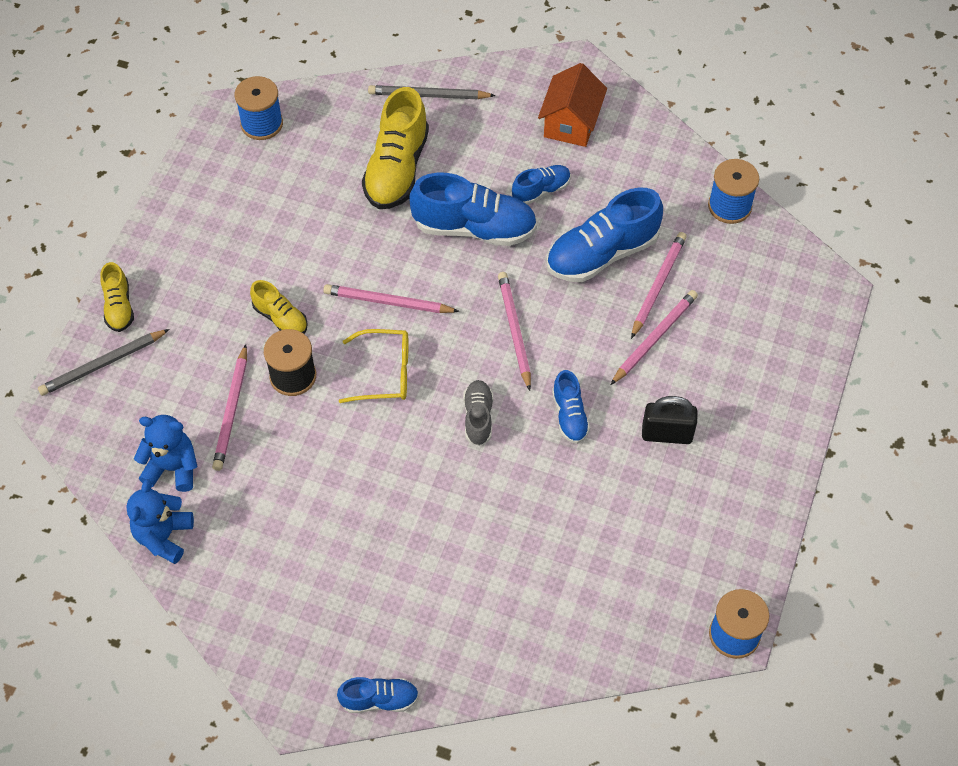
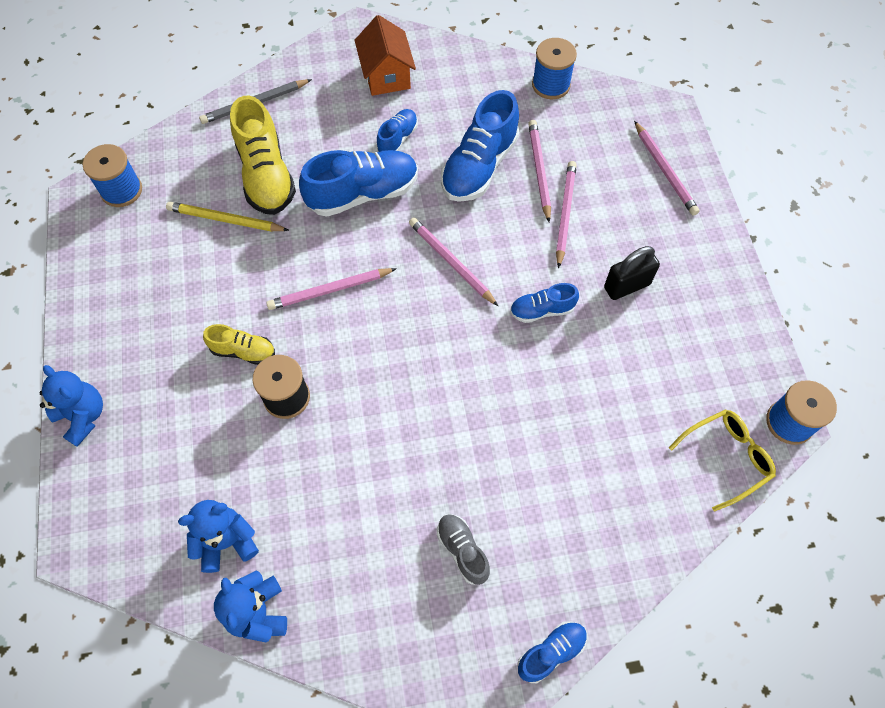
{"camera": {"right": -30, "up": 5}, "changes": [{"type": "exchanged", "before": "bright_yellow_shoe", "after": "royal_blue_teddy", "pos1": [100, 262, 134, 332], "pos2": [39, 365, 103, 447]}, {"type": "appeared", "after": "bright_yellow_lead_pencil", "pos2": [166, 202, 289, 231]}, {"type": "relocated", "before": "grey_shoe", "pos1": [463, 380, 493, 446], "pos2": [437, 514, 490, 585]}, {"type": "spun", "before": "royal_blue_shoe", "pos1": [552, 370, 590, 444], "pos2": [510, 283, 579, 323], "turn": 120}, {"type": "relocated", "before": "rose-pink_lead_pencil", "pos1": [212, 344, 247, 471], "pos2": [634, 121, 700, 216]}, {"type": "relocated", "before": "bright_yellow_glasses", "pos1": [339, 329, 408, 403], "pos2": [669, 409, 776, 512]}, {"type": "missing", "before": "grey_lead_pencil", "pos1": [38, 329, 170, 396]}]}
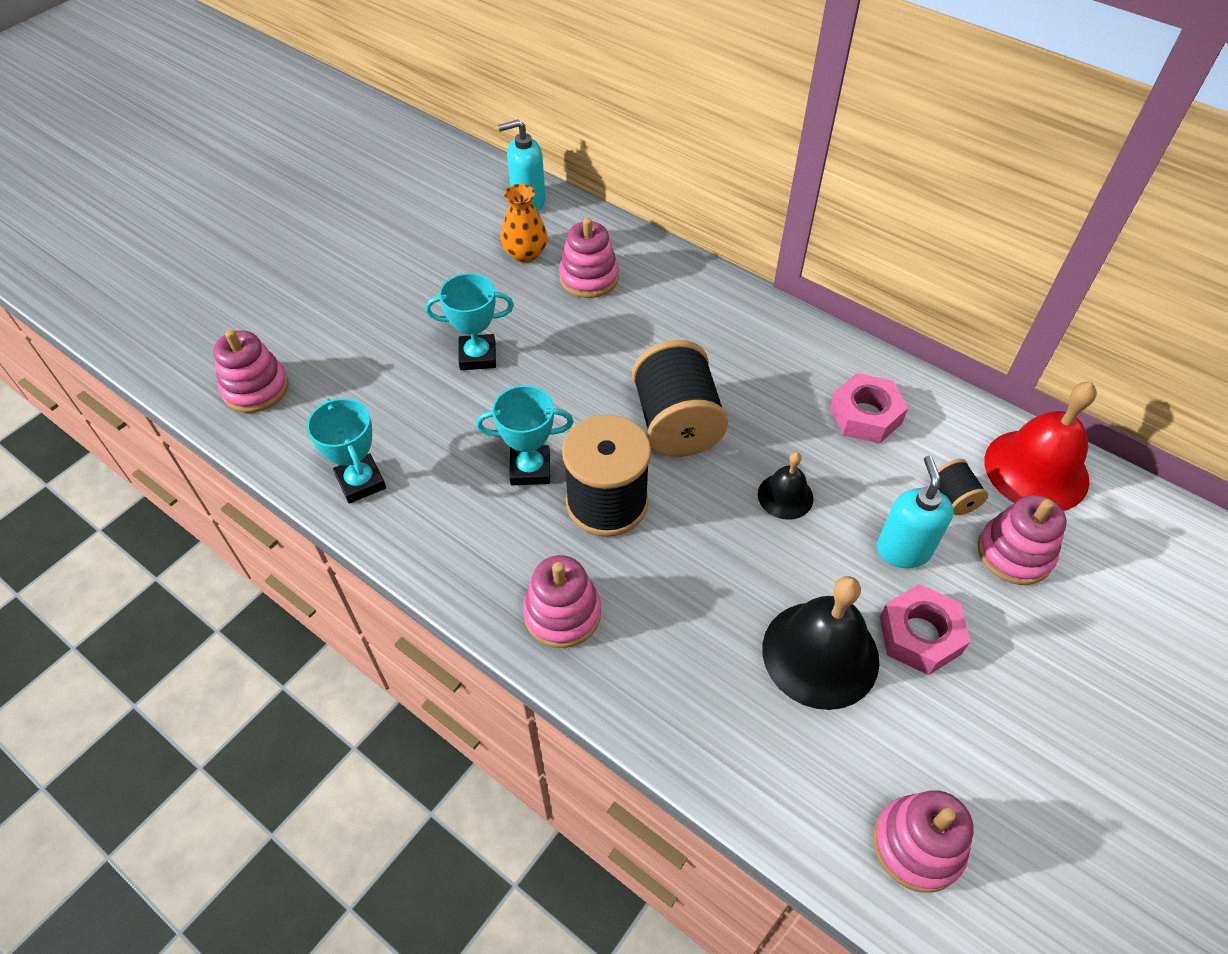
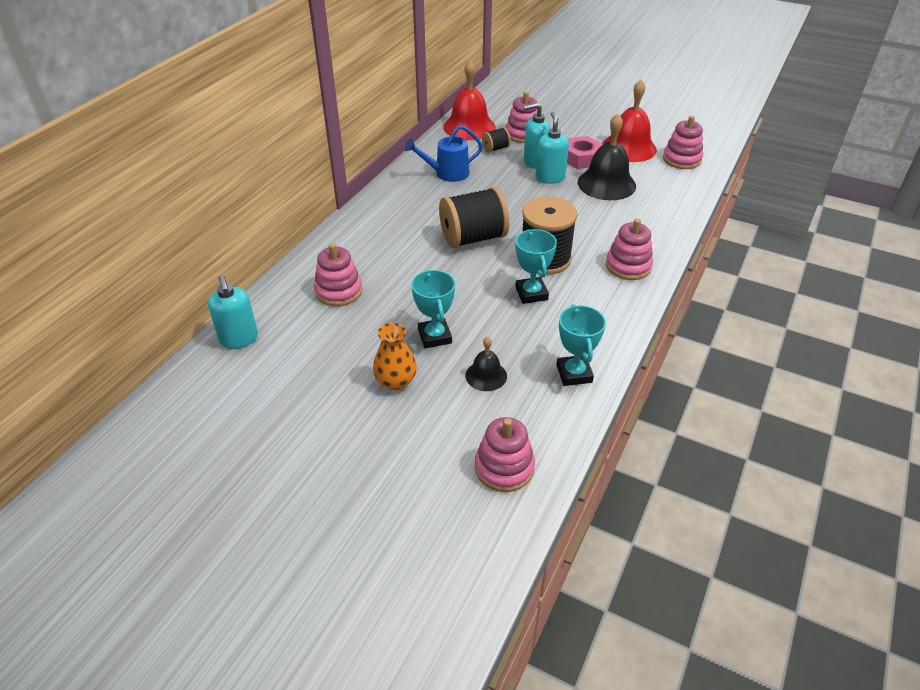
{"camera": {"right": -100, "up": -10}, "changes": [{"type": "relocated", "before": "orange-coloured_flower_vase", "pos1": [500, 184, 548, 263], "pos2": [373, 323, 417, 390]}, {"type": "exchanged", "before": "rose-pink_nut", "after": "royal_blue_watering_pot", "pos1": [830, 373, 908, 444], "pos2": [404, 125, 483, 182]}, {"type": "relocated", "before": "jet-black_bell", "pos1": [758, 452, 814, 520], "pos2": [465, 336, 507, 391]}, {"type": "appeared", "after": "aqua_pump_bottle", "pos2": [536, 112, 569, 184]}, {"type": "spun", "before": "aqua_trophy", "pos1": [307, 398, 386, 504], "pos2": [556, 304, 606, 386], "turn": -60}, {"type": "appeared", "after": "crimson_bell", "pos2": [602, 80, 657, 162]}]}
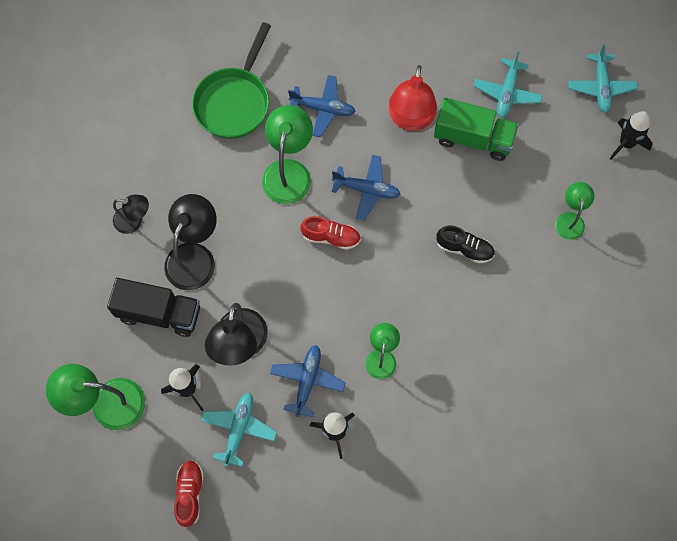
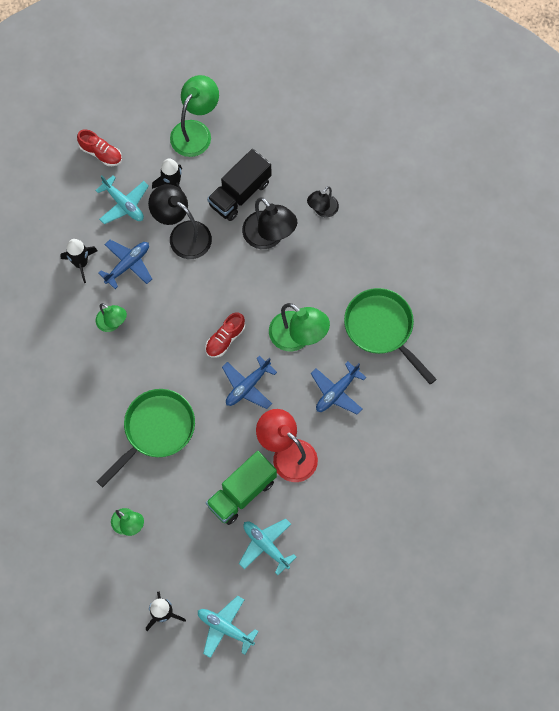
{"camera": {"right": 120, "up": 0}, "changes": [{"type": "exchanged", "before": "jet-black_shoe", "after": "green_skillet", "pos1": [436, 226, 495, 264], "pos2": [96, 389, 195, 487]}, {"type": "spun", "before": "royal_blue_aeroplane", "pos1": [270, 345, 345, 417], "pos2": [98, 240, 152, 289], "turn": -90}]}
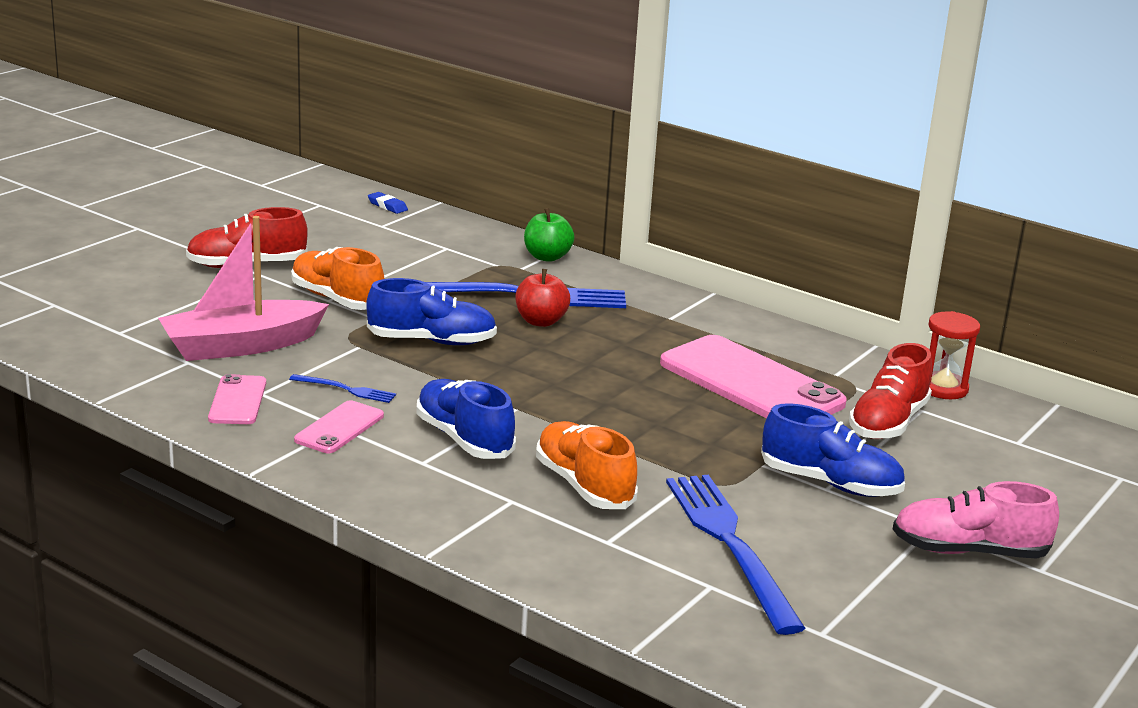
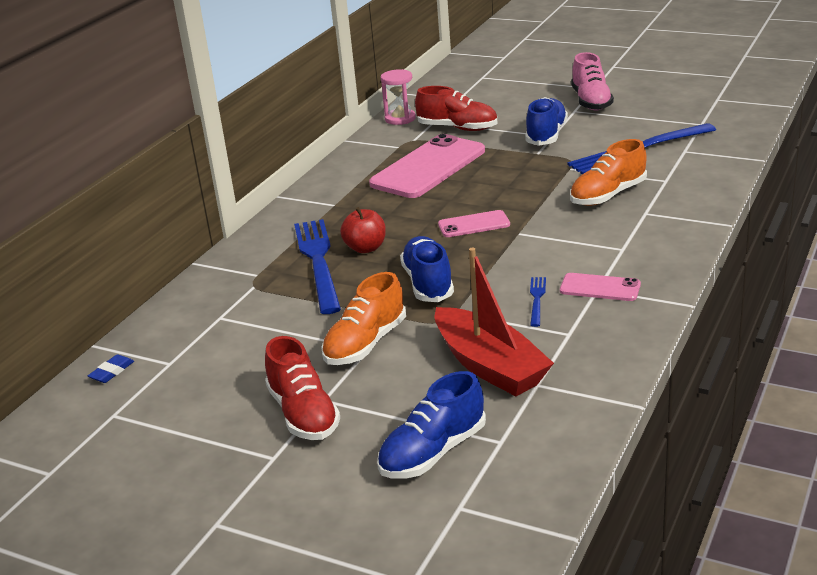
{"camera": {"right": -95, "up": 5}, "changes": [{"type": "relocated", "before": "royal_blue_shoe", "pos1": [417, 379, 516, 459], "pos2": [377, 371, 486, 478]}, {"type": "colour", "before": "crimson_sand_timer", "after": "rose-pink_sand_timer", "pos1": [929, 311, 980, 399], "pos2": [381, 69, 416, 125]}, {"type": "colour", "before": "rose-pink_boat", "after": "crimson_boat", "pos1": [158, 216, 329, 361], "pos2": [434, 247, 554, 396]}, {"type": "relocated", "before": "rose-pink_mobile_phone", "pos1": [208, 374, 266, 424], "pos2": [438, 210, 510, 237]}, {"type": "missing", "before": "green_apple_fruit", "pos1": [524, 208, 574, 262]}]}
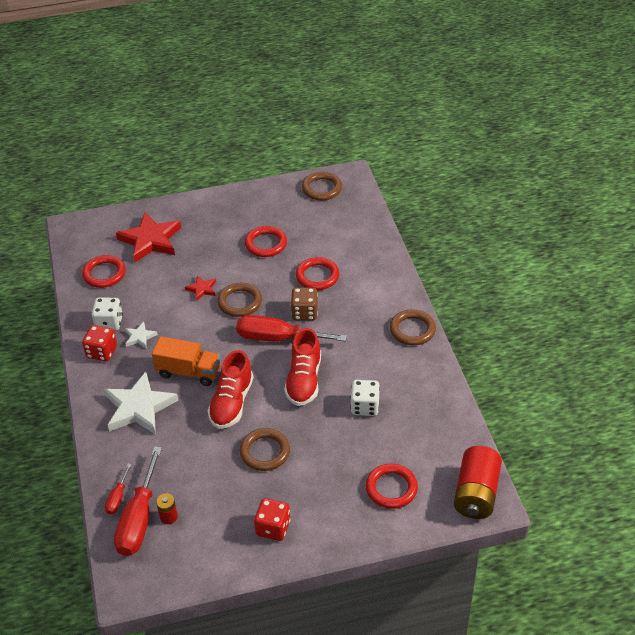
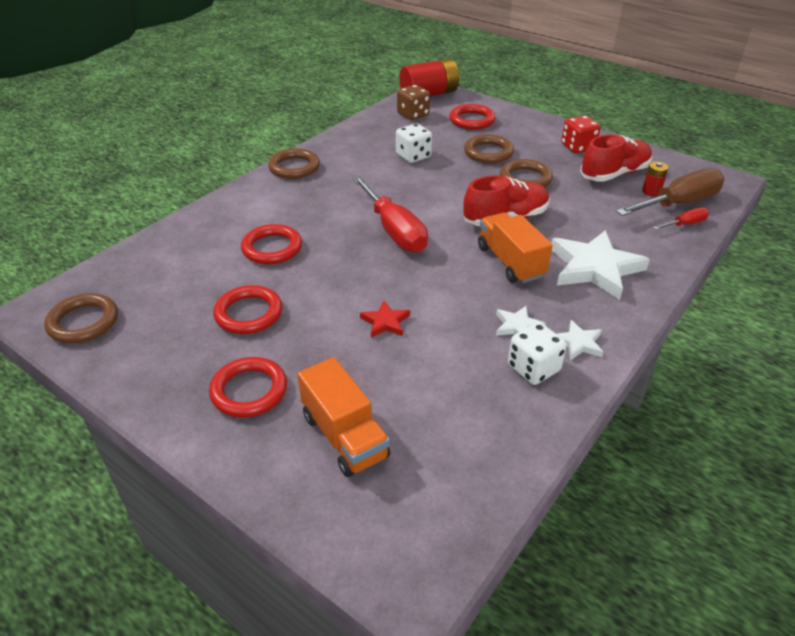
{"camera": {"right": -130, "up": -5}, "changes": [{"type": "relocated", "before": "crimson_hoop", "pos1": [82, 255, 126, 288], "pos2": [209, 357, 287, 418]}, {"type": "exchanged", "before": "crimson_star_shape", "after": "orange-coloured_lorry", "pos1": [116, 213, 181, 263], "pos2": [298, 357, 390, 477]}, {"type": "relocated", "before": "dark_brown_dice", "pos1": [291, 288, 318, 320], "pos2": [397, 85, 430, 120]}, {"type": "relocated", "before": "dark_brown_hoop", "pos1": [217, 283, 262, 317], "pos2": [464, 134, 514, 163]}, {"type": "exchanged", "before": "crimson_dice", "after": "pure_white_star_shape", "pos1": [82, 325, 117, 361], "pos2": [557, 320, 603, 360]}, {"type": "relocated", "before": "crimson_shoe", "pos1": [284, 328, 321, 406], "pos2": [580, 134, 652, 182]}, {"type": "colour", "before": "crimson_flat_screwdriver", "after": "dark_brown_flat_screwdriver", "pos1": [114, 446, 162, 556], "pos2": [616, 168, 725, 216]}]}
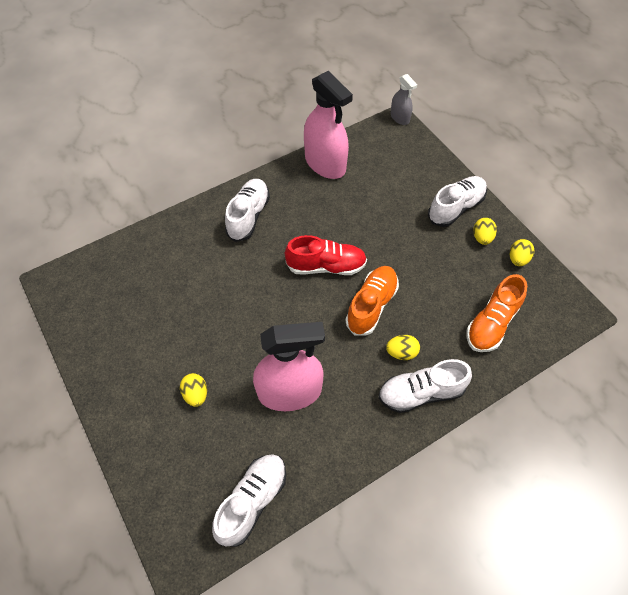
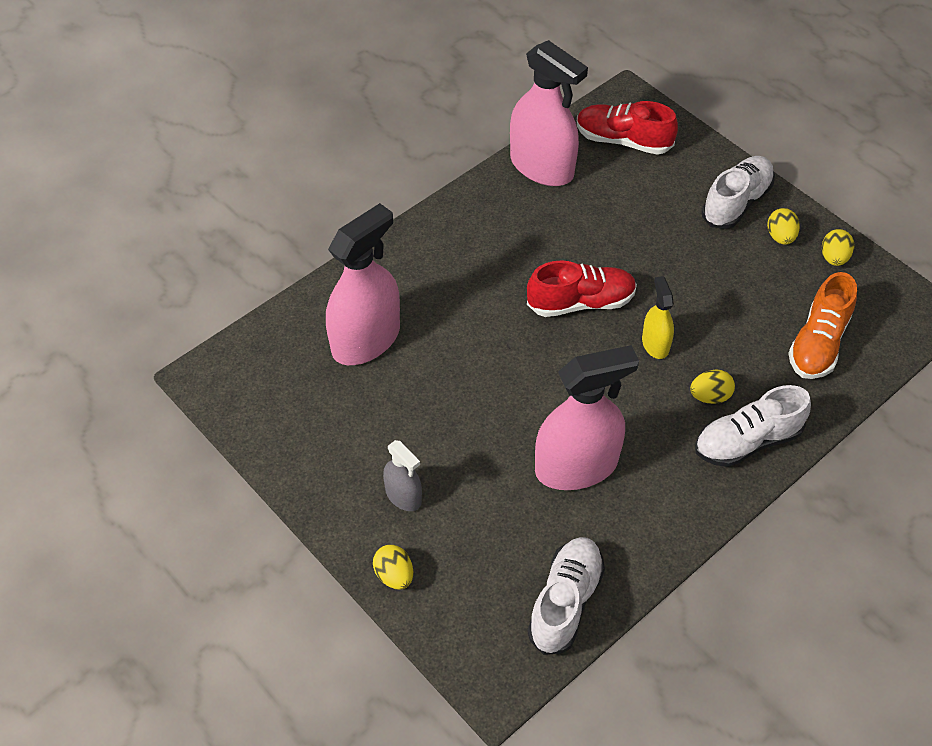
{"camera": {"right": -10, "up": -5}, "changes": [{"type": "appeared", "after": "rose-pink_sprayer", "pos2": [326, 203, 400, 365]}, {"type": "relocated", "before": "bright_yellow_toy_egg", "pos1": [180, 373, 207, 407], "pos2": [373, 545, 413, 590]}, {"type": "relocated", "before": "grey_sprayer", "pos1": [391, 74, 417, 125], "pos2": [383, 440, 422, 511]}, {"type": "appeared", "after": "crimson_shoe", "pos2": [577, 101, 678, 155]}, {"type": "exchanged", "before": "orange-coloured_shoe", "after": "bright_yellow_sprayer", "pos1": [345, 266, 399, 335], "pos2": [642, 276, 674, 359]}, {"type": "missing", "before": "pure_white_shoe", "pos1": [225, 179, 270, 242]}]}
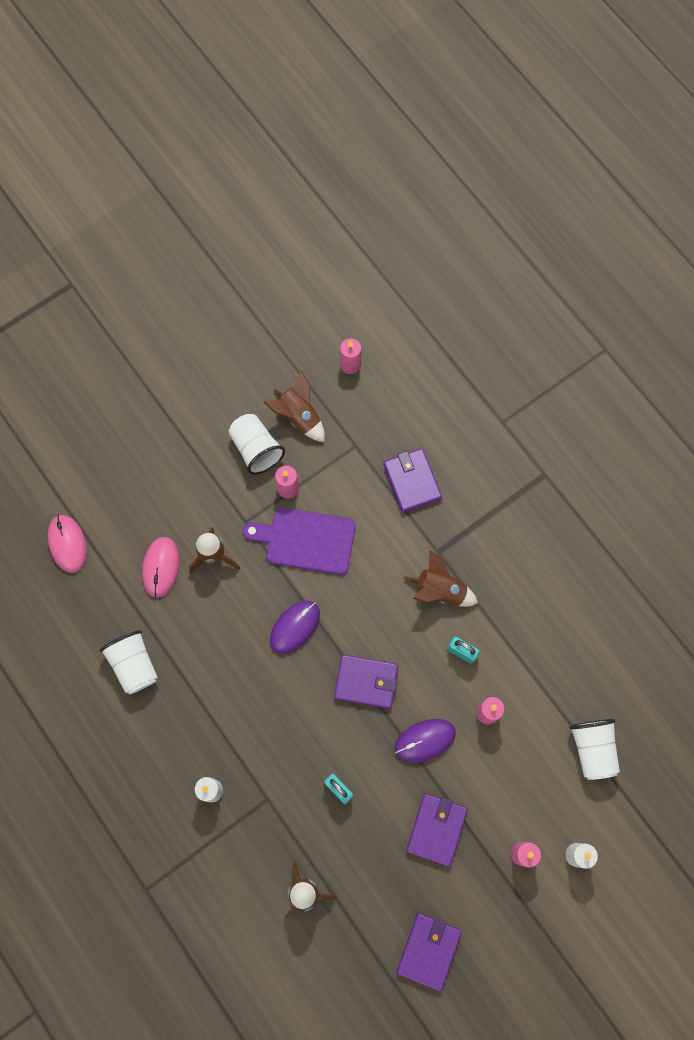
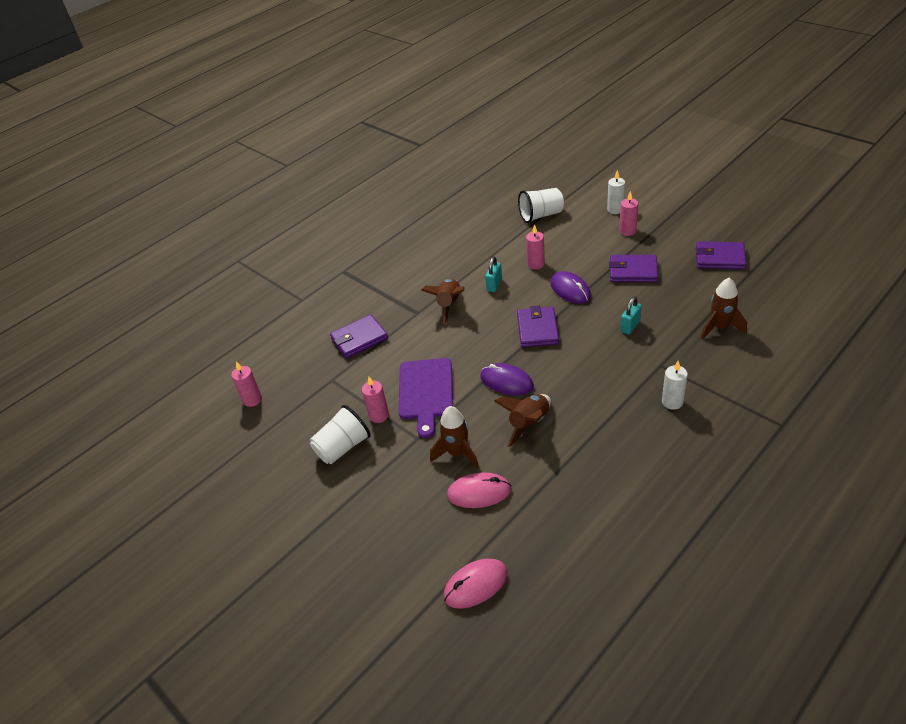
{"camera": {"right": -95, "up": -30}, "changes": [{"type": "relocated", "before": "dark_brown_rocket", "pos1": [264, 371, 325, 442], "pos2": [494, 394, 551, 447]}, {"type": "missing", "before": "pure_white_cup", "pos1": [100, 630, 158, 695]}]}
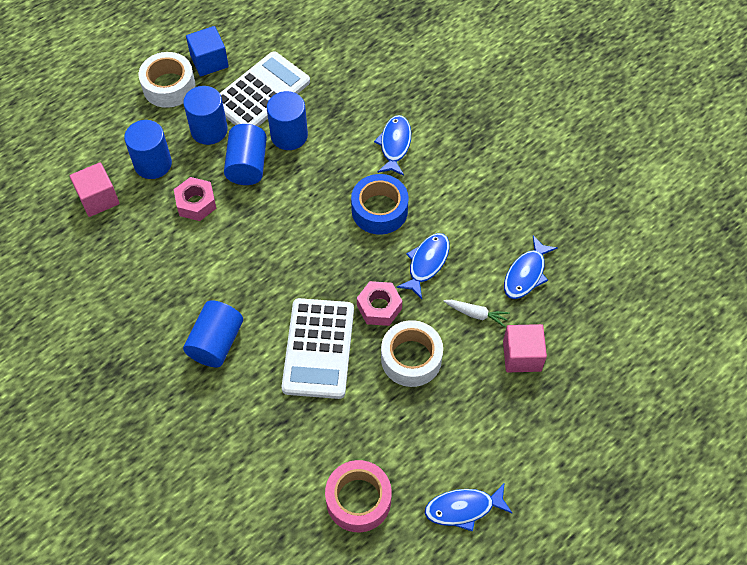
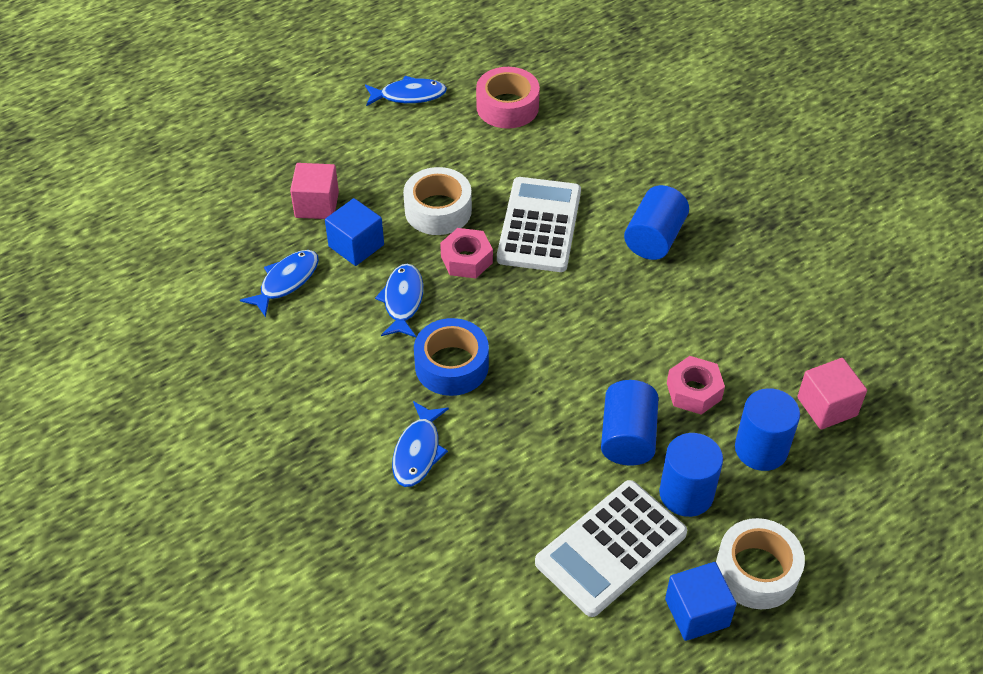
{"camera": {"right": -175, "up": -10}, "changes": [{"type": "exchanged", "before": "pure_white_carrot", "after": "royal_blue_cube", "pos1": [444, 300, 510, 327], "pos2": [325, 198, 384, 266]}, {"type": "spun", "before": "royal_blue_fish", "pos1": [397, 233, 450, 299], "pos2": [375, 264, 423, 337], "turn": 150}, {"type": "missing", "before": "royal_blue_solid_cylinder", "pos1": [267, 91, 308, 150]}]}
